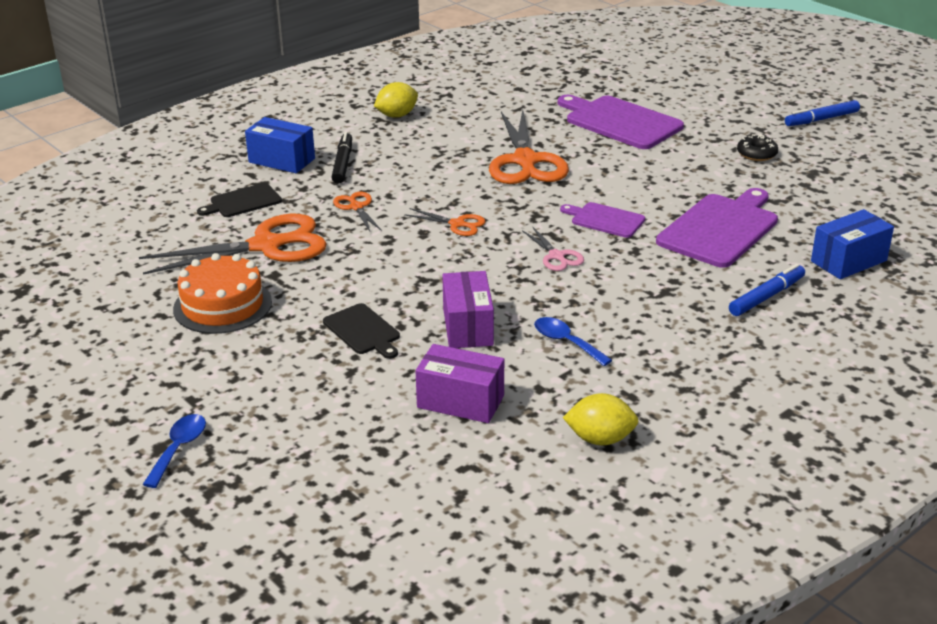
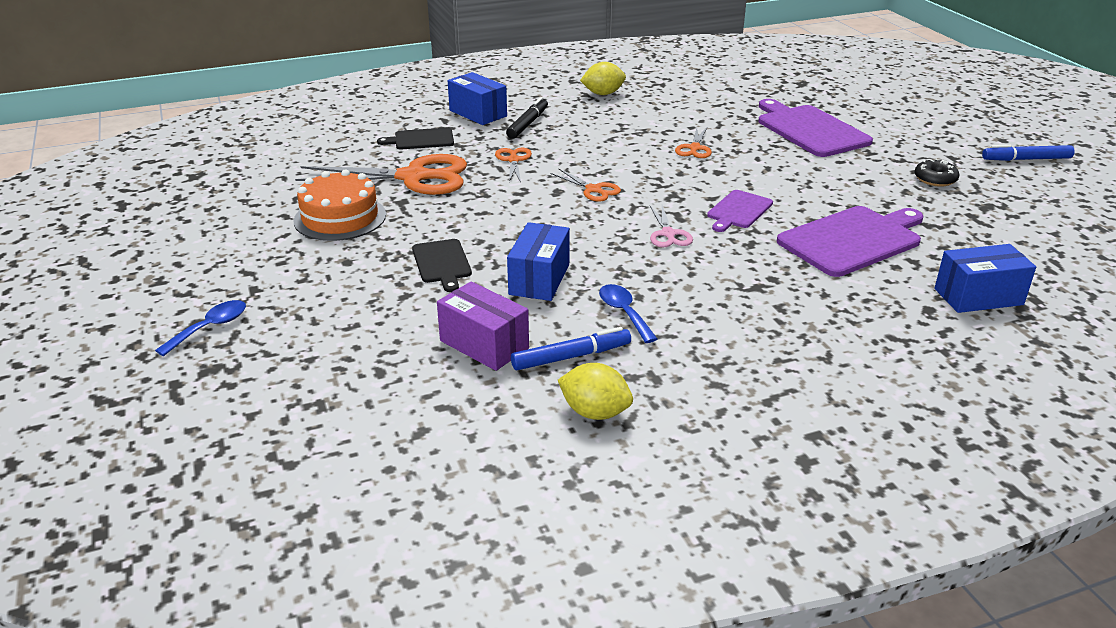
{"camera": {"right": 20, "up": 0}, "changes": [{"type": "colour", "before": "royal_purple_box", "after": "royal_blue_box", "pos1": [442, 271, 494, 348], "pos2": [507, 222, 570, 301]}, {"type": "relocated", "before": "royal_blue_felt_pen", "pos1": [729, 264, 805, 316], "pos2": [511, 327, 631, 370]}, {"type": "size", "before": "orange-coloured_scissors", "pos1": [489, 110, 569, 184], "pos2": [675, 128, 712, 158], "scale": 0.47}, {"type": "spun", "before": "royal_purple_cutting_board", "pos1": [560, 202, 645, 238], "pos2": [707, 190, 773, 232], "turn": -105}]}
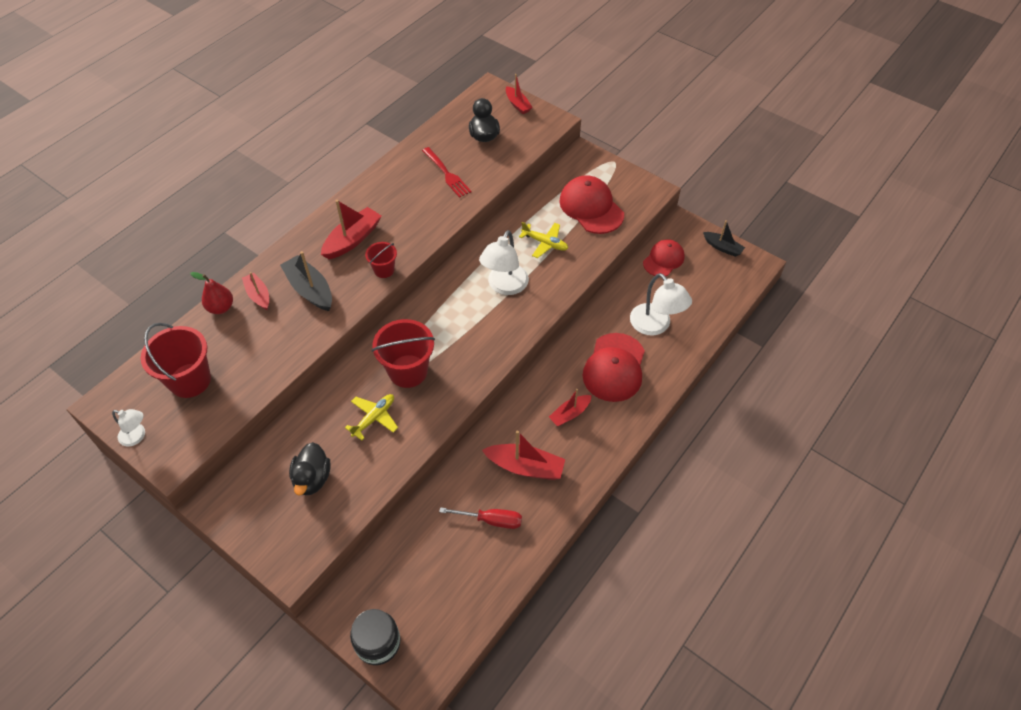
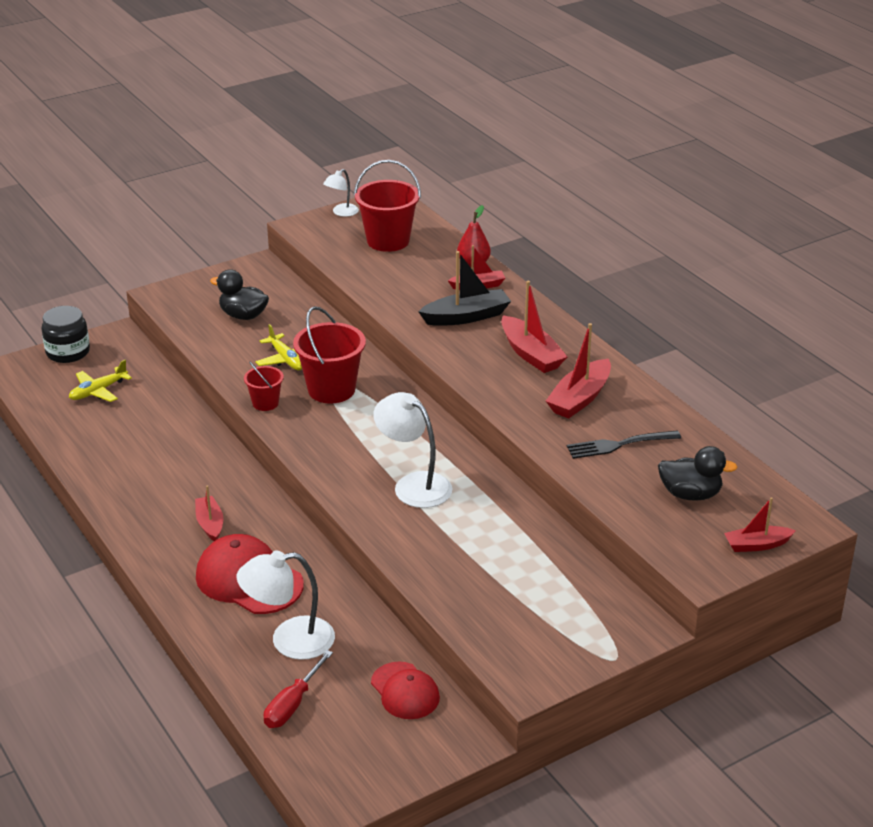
{"camera": {"right": 110, "up": -20}, "changes": [{"type": "relocated", "before": "bright_yellow_aeroplane", "pos1": [519, 222, 568, 258], "pos2": [69, 360, 132, 402]}, {"type": "relocated", "before": "crimson_sand_bucket", "pos1": [365, 242, 397, 278], "pos2": [244, 362, 284, 411]}, {"type": "relocated", "before": "crimson_flat_screwdriver", "pos1": [439, 507, 522, 529], "pos2": [264, 650, 333, 728]}, {"type": "relocated", "before": "crimson_boat", "pos1": [482, 431, 565, 480], "pos2": [546, 323, 611, 419]}, {"type": "colour", "before": "crimson_table_fork", "after": "jet-black_table_fork", "pos1": [422, 147, 471, 198], "pos2": [567, 430, 681, 459]}, {"type": "missing", "before": "crimson_baseball_cap", "pos1": [559, 175, 624, 234]}, {"type": "missing", "before": "jet-black_boat", "pos1": [703, 220, 745, 257]}]}
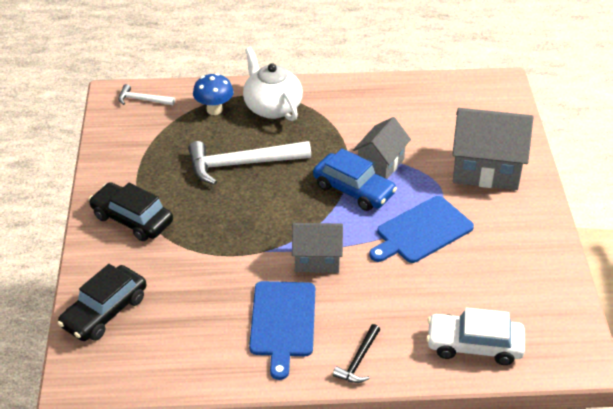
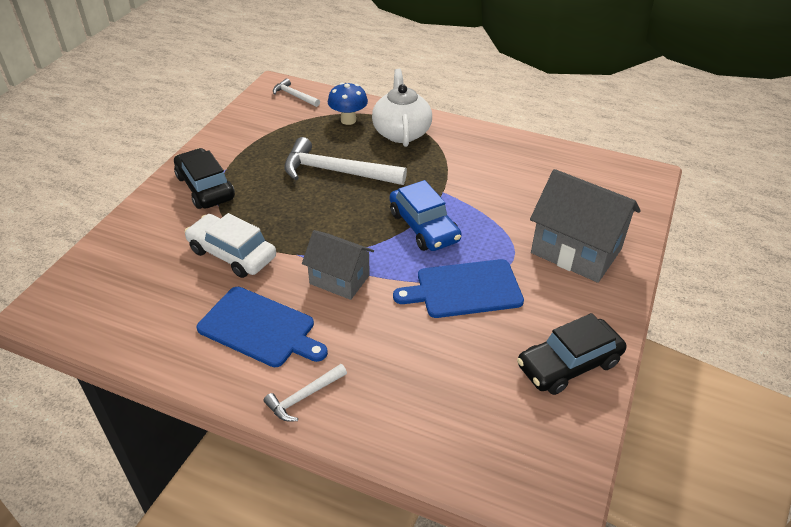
{"camera": {"right": 25, "up": 0}, "changes": [{"type": "relocated", "before": "pure_white_toy_car", "pos1": [426, 308, 525, 365], "pos2": [185, 213, 276, 278]}, {"type": "spun", "before": "royal_blue_cutting_board", "pos1": [249, 281, 315, 380], "pos2": [196, 287, 328, 367], "turn": -90}, {"type": "colour", "before": "jet-black_carpenter's_hammer", "after": "pure_white_carpenter's_hammer", "pos1": [333, 324, 380, 383], "pos2": [264, 364, 347, 422]}, {"type": "relocated", "before": "jet-black_toy_car", "pos1": [58, 264, 146, 341], "pos2": [517, 313, 626, 395]}, {"type": "missing", "before": "grey_toy_house", "pos1": [353, 117, 411, 179]}]}
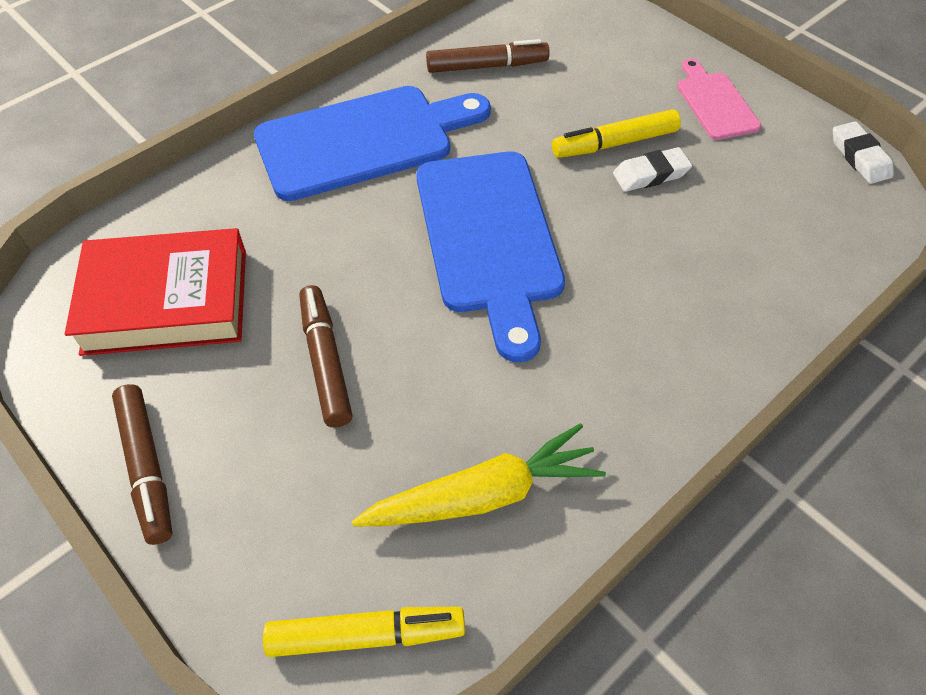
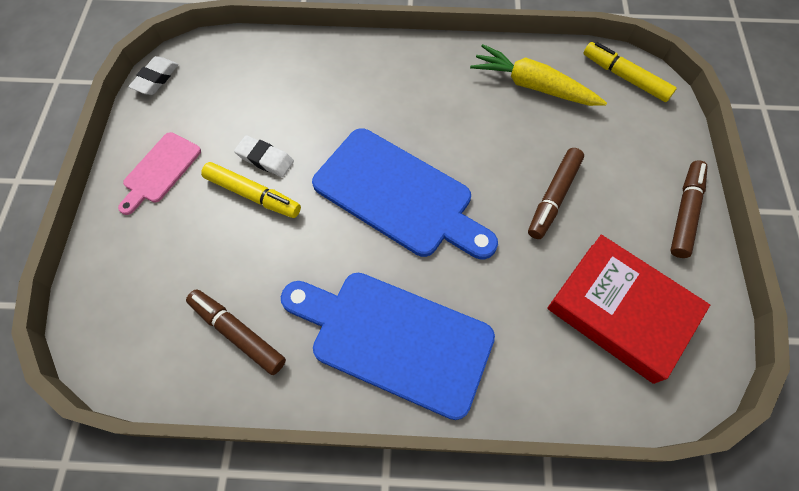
{"camera": {"right": -135, "up": 10}, "changes": [{"type": "spun", "before": "royal_blue_cutting_board", "pos1": [416, 151, 565, 362], "pos2": [312, 128, 498, 259], "turn": 90}]}
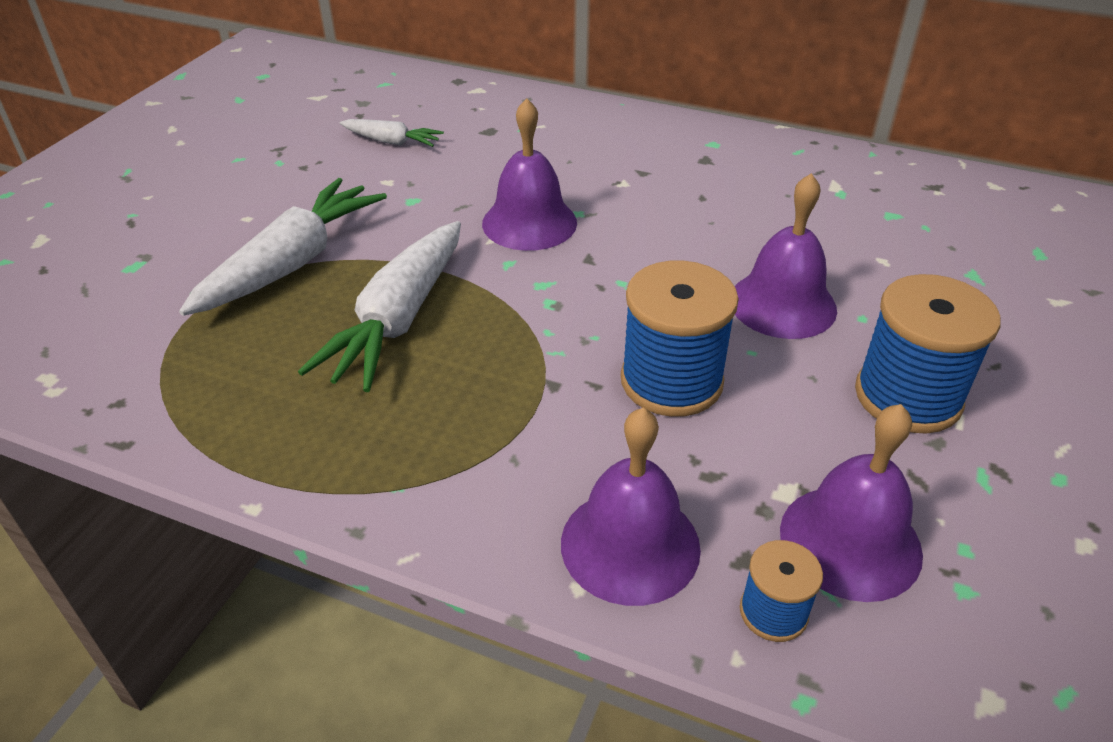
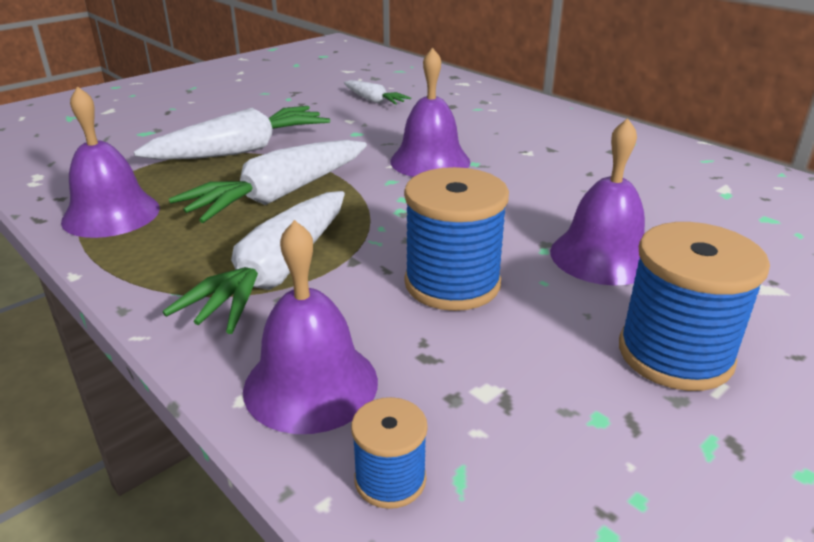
{"camera": {"right": 25, "up": -10}, "changes": [{"type": "relocated", "before": "royal_purple_bell", "pos1": [780, 404, 923, 602], "pos2": [61, 86, 160, 238]}, {"type": "appeared", "after": "pure_white_carrot", "pos2": [163, 191, 345, 334]}]}
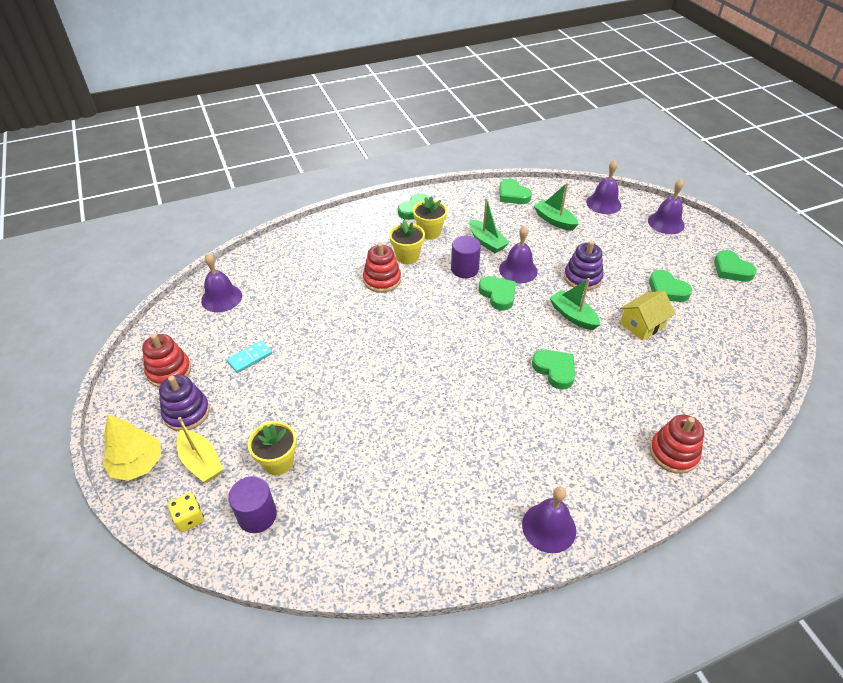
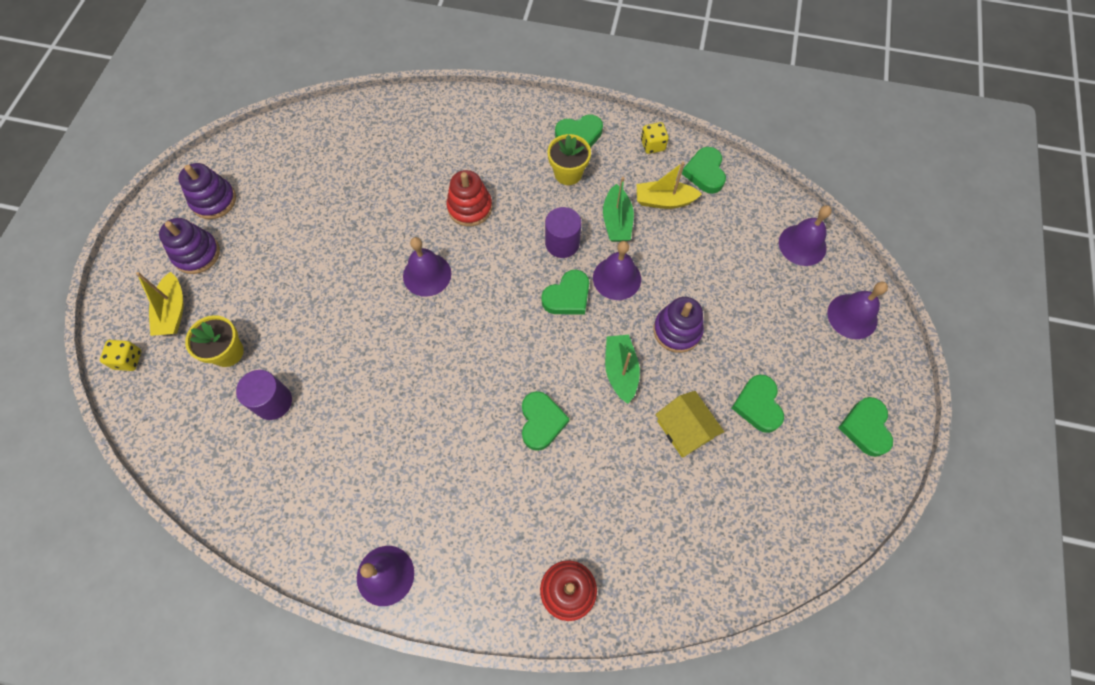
{"camera": {"right": 35, "up": 20}, "changes": [{"type": "colour", "before": "crimson_stacking_toy", "after": "royal_purple_stacking_toy", "pos1": [142, 334, 191, 387], "pos2": [178, 163, 236, 219]}, {"type": "relocated", "before": "royal_purple_solid_cylinder", "pos1": [228, 476, 277, 533], "pos2": [236, 370, 292, 420]}, {"type": "relocated", "before": "royal_purple_bell", "pos1": [201, 253, 242, 312], "pos2": [403, 237, 451, 297]}, {"type": "spun", "before": "green_heart", "pos1": [479, 276, 516, 311], "pos2": [541, 270, 589, 315], "turn": 45}, {"type": "appeared", "after": "bright_yellow_boat", "pos2": [637, 162, 702, 209]}, {"type": "appeared", "after": "bright_yellow_dice", "pos2": [641, 122, 669, 154]}, {"type": "spun", "before": "bright_yellow_toy_house", "pos1": [620, 291, 675, 341], "pos2": [655, 391, 724, 458], "turn": 60}, {"type": "missing", "before": "bright_yellow_toy_tree", "pos1": [103, 414, 161, 481]}, {"type": "missing", "before": "aqua_domino_piece", "pos1": [227, 340, 272, 373]}, {"type": "missing", "before": "bright_yellow_flower_pot", "pos1": [389, 220, 425, 264]}, {"type": "missing", "before": "green_boat", "pos1": [534, 182, 579, 231]}]}
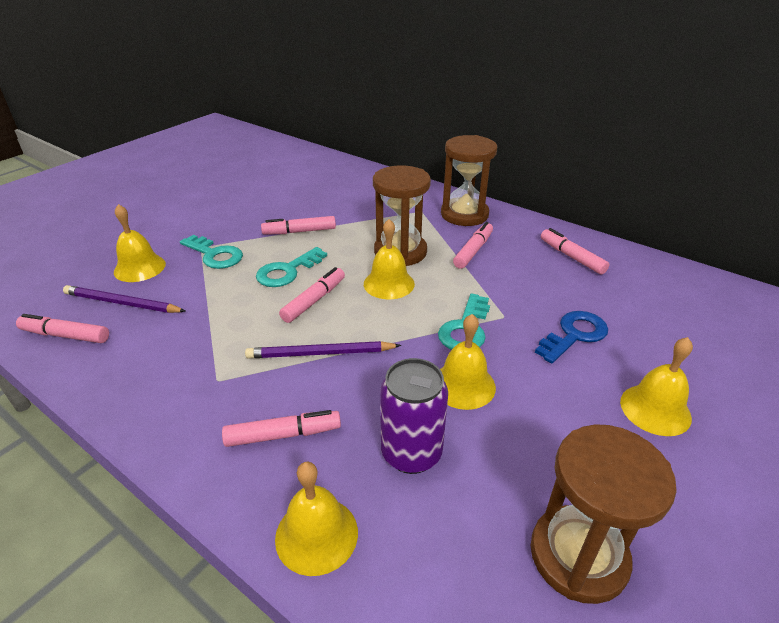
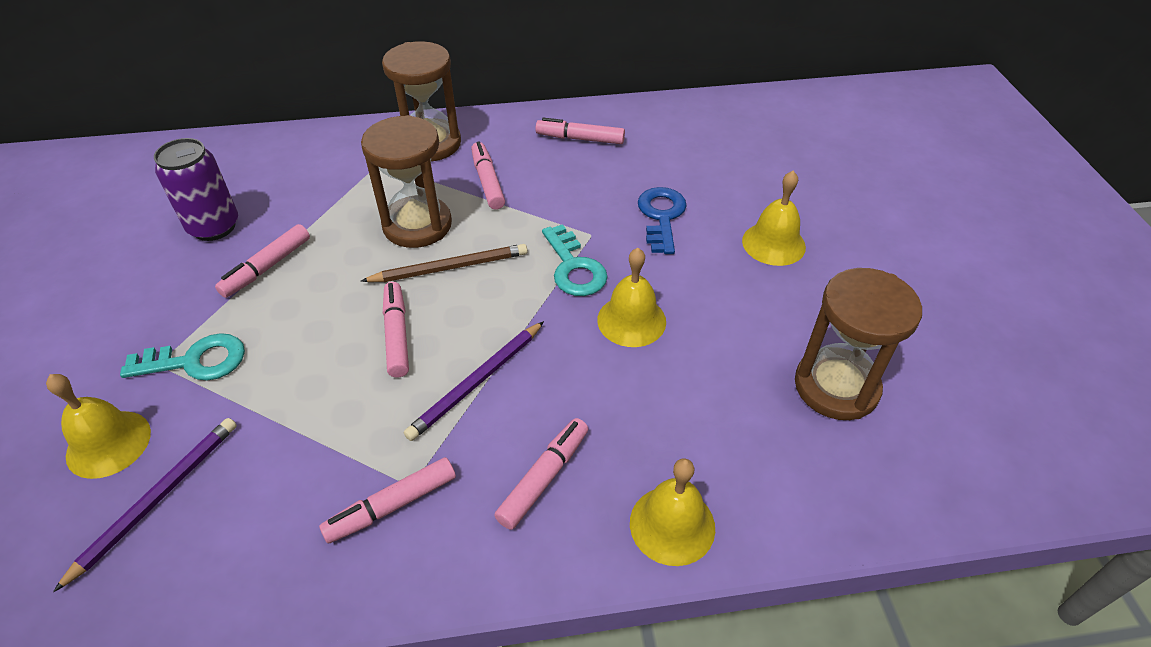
{"camera": {"right": -45, "up": 10}, "changes": [{"type": "spun", "before": "royal_purple_lead_pencil", "pos1": [63, 285, 185, 313], "pos2": [53, 418, 237, 592], "turn": 150}, {"type": "relocated", "before": "royal_purple_tin", "pos1": [380, 358, 448, 474], "pos2": [154, 138, 238, 241]}, {"type": "relocated", "before": "rose-pink_felt_pen", "pos1": [16, 314, 109, 343], "pos2": [319, 457, 456, 544]}, {"type": "exchanged", "before": "bright_yellow_bell", "after": "dark_brown_lead_pencil", "pos1": [364, 219, 415, 299], "pos2": [361, 244, 528, 282]}, {"type": "missing", "before": "aqua_key", "pos1": [256, 247, 327, 287]}]}
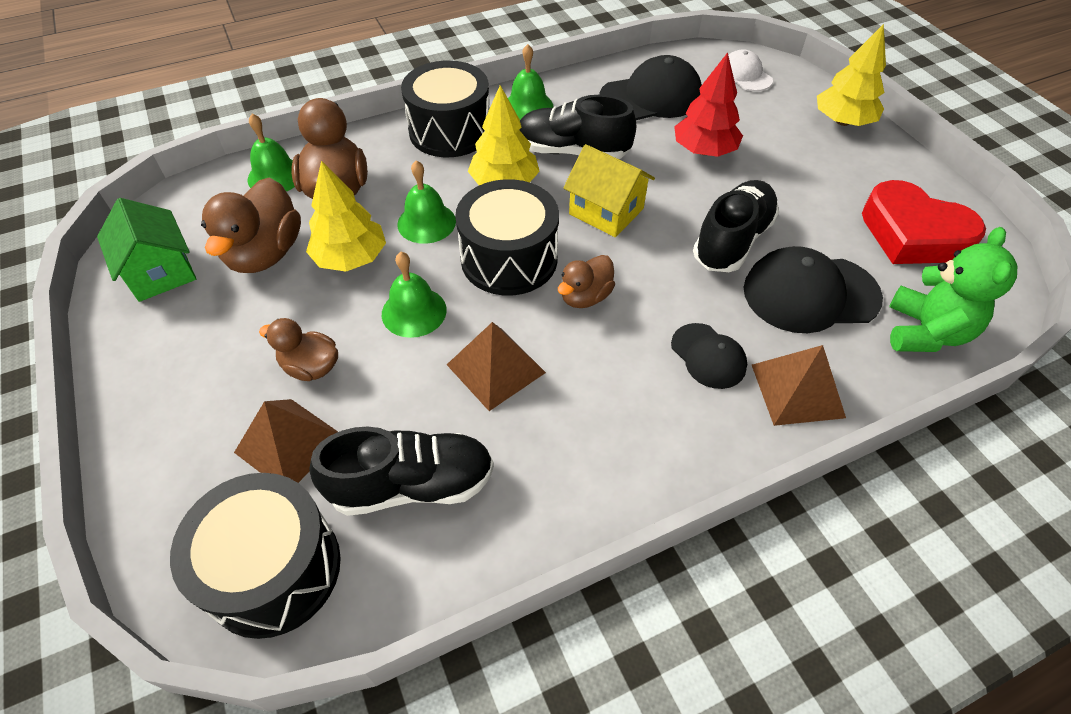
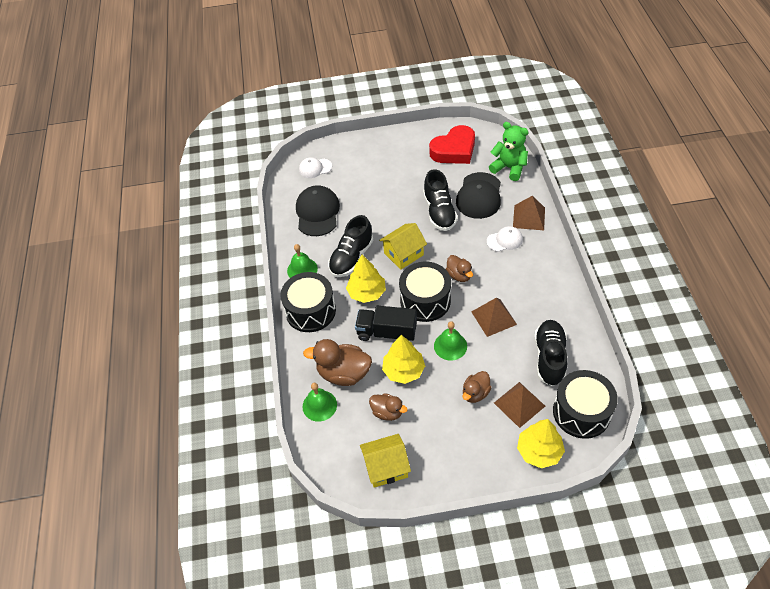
{"camera": {"right": -70, "up": 0}, "changes": [{"type": "exchanged", "before": "green_bell", "after": "jet-black_lorry", "pos1": [397, 160, 456, 244], "pos2": [355, 306, 417, 341]}, {"type": "colour", "before": "green_toy_house", "after": "bright_yellow_toy_house", "pos1": [97, 198, 196, 302], "pos2": [360, 434, 411, 488]}, {"type": "size", "before": "dark_brown_rubber_duck", "pos1": [201, 177, 301, 273], "pos2": [369, 393, 408, 421], "scale": 0.59}, {"type": "spun", "before": "jet-black_shoe", "pos1": [693, 180, 779, 272], "pos2": [423, 169, 458, 231], "turn": -150}, {"type": "colour", "before": "jet-black_baseball_cap", "after": "pure_white_baseball_cap", "pos1": [671, 323, 747, 389], "pos2": [487, 226, 523, 252]}, {"type": "relocated", "before": "bright_yellow_toy_tree", "pos1": [817, 24, 886, 126], "pos2": [517, 419, 565, 468]}, {"type": "missing", "before": "crimson_toy_tree", "pos1": [674, 52, 743, 157]}]}
